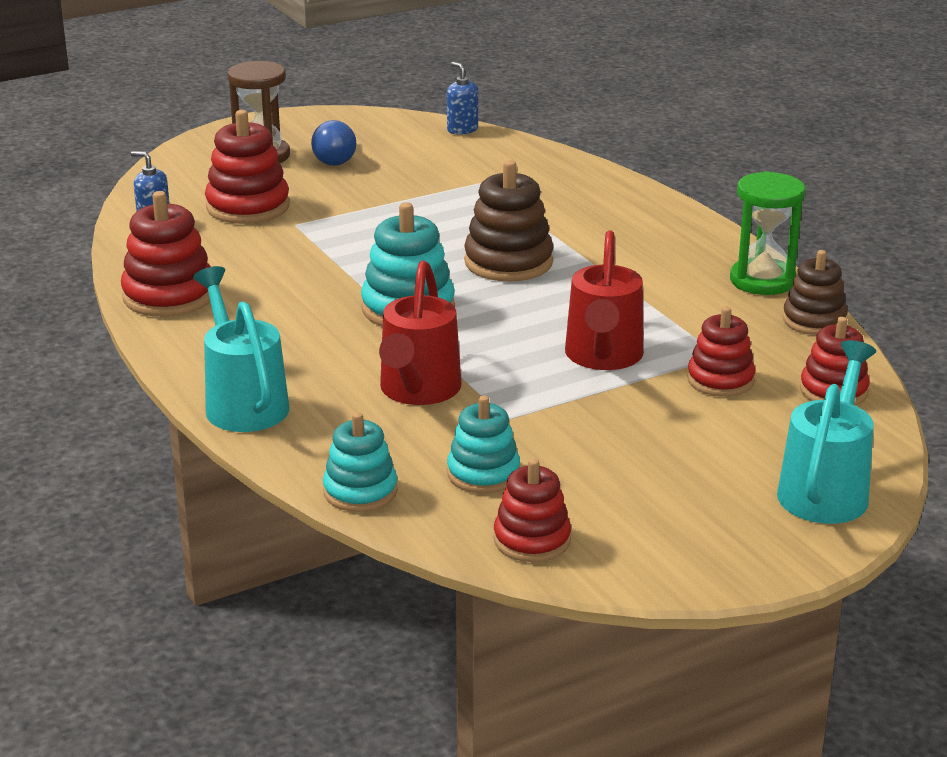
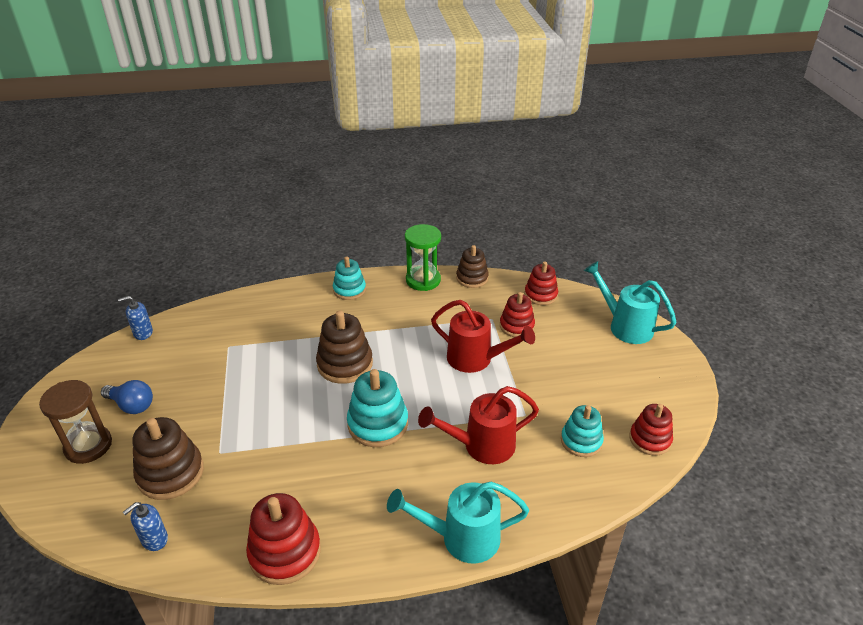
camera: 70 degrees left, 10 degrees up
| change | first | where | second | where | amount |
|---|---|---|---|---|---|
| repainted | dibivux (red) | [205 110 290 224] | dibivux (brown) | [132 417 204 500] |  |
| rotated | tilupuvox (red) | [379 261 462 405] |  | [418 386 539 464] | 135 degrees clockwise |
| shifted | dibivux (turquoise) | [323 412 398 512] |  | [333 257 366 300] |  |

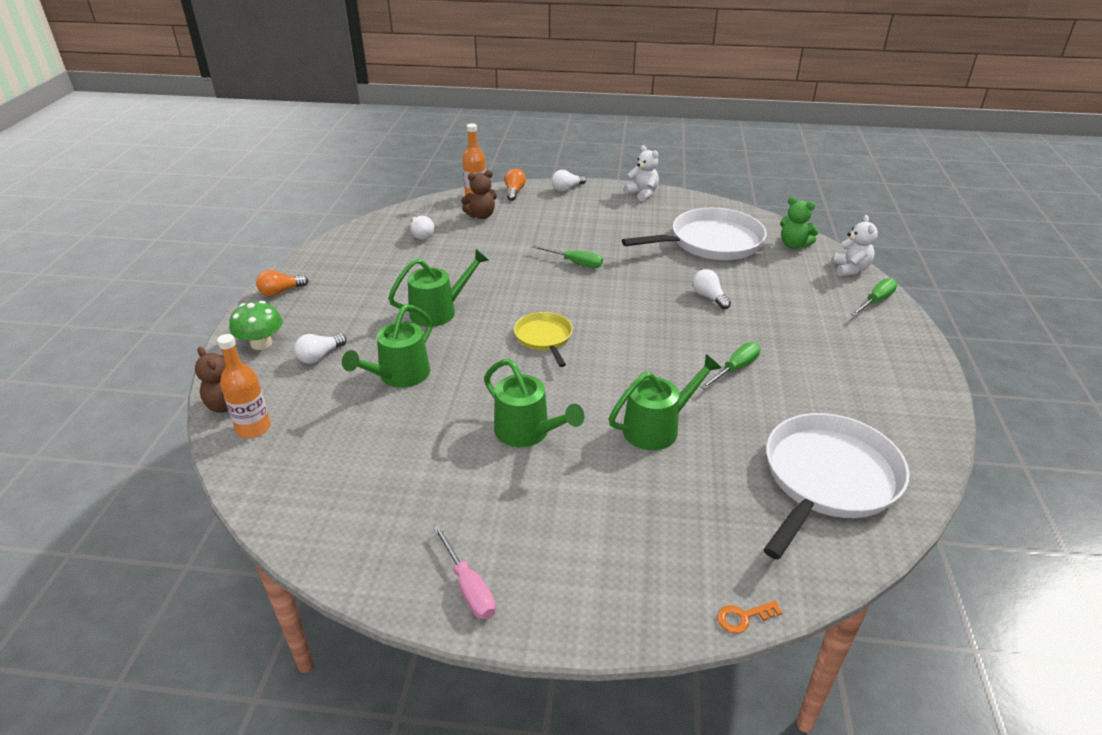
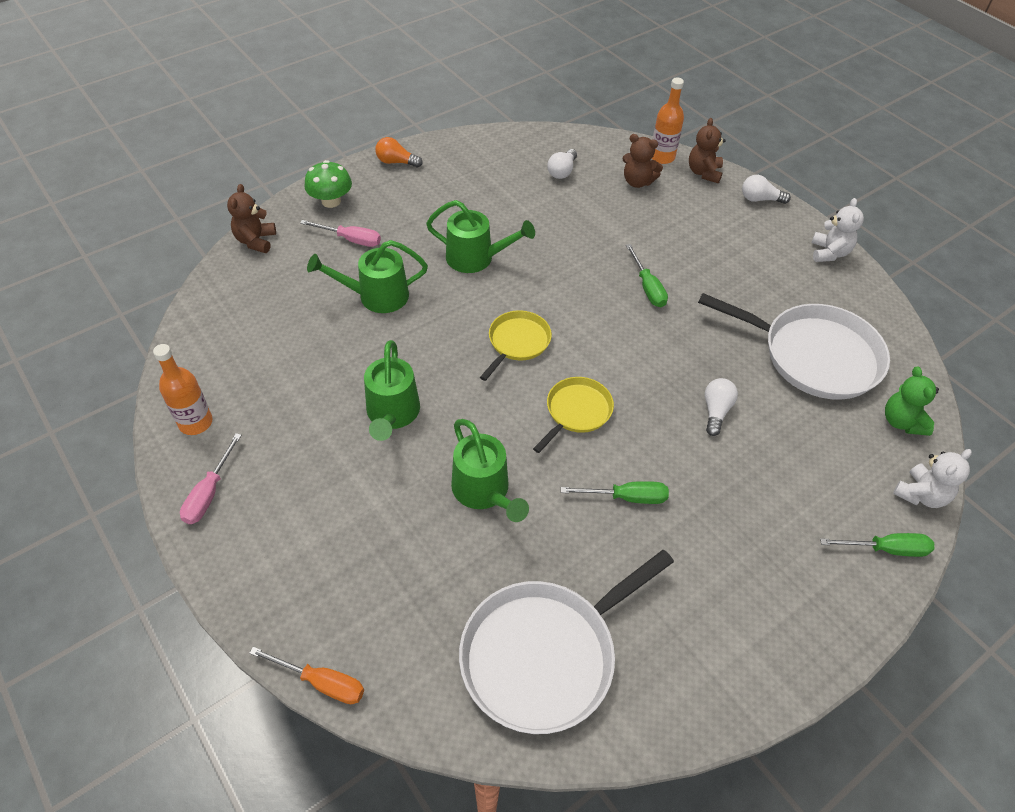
camera: 45 degrees right, 15 degrees up
| change | first | where | second | where | amount |
|---|---|---|---|---|---|
| swapped | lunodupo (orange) | [505 169 526 201] | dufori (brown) | [689 118 726 183] |  |
| shifted | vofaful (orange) | [217 334 271 438] |  | [153 344 213 435] |  |
| swapped | lunodupo (white) | [294 334 347 364] | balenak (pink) | [300 220 381 247] |  |
| rotated | tilupuvox (green) | [609 354 722 450] |  | [451 419 529 522] | 45 degrees clockwise |
| rotated | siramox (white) | [763 413 909 560] |  | [459 550 674 734] | 150 degrees clockwise |
| swapped | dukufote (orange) | [717 600 783 633] | balenak (orange) | [249 647 364 704] |  |
| new |  |  | siramox (yellow) | [533 377 614 453] |  |

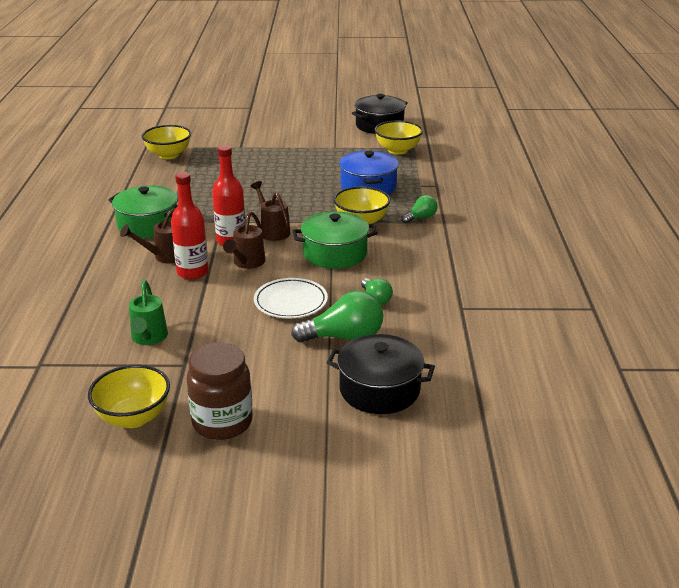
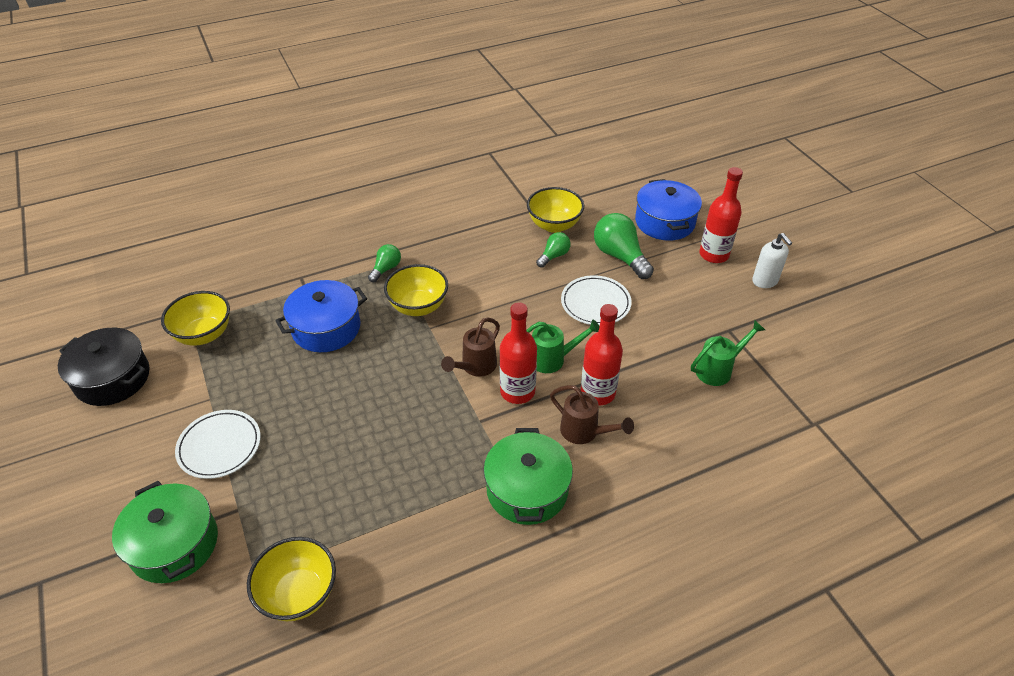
camera: 115 degrees left, 15 degrees up
| change | first | where | second | where | amount |
|---|---|---|---|---|---|
| rotated | lunodupo (green) | [401 195 437 224] |  | [368 244 401 282] | 90 degrees clockwise |
| repainted | tilupuvox (brown) | [223 211 265 269] | tilupuvox (green) | [526 320 600 373] |  |
| shifted | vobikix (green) | [293 211 378 269] |  | [112 481 218 583] |  |
| repainted | vobikix (black) | [327 334 435 414] | vobikix (blue) | [635 179 702 241] |  |
| swapped | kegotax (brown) | [186 342 253 440] | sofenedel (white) | [752 233 792 288] |  |
| shifted | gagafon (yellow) | [88 365 170 428] |  | [527 187 584 233] |  |
| new |  |  | vofaful (red) | [699 167 743 263] |  |
| new |  |  | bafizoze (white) | [175 410 261 479] |  |

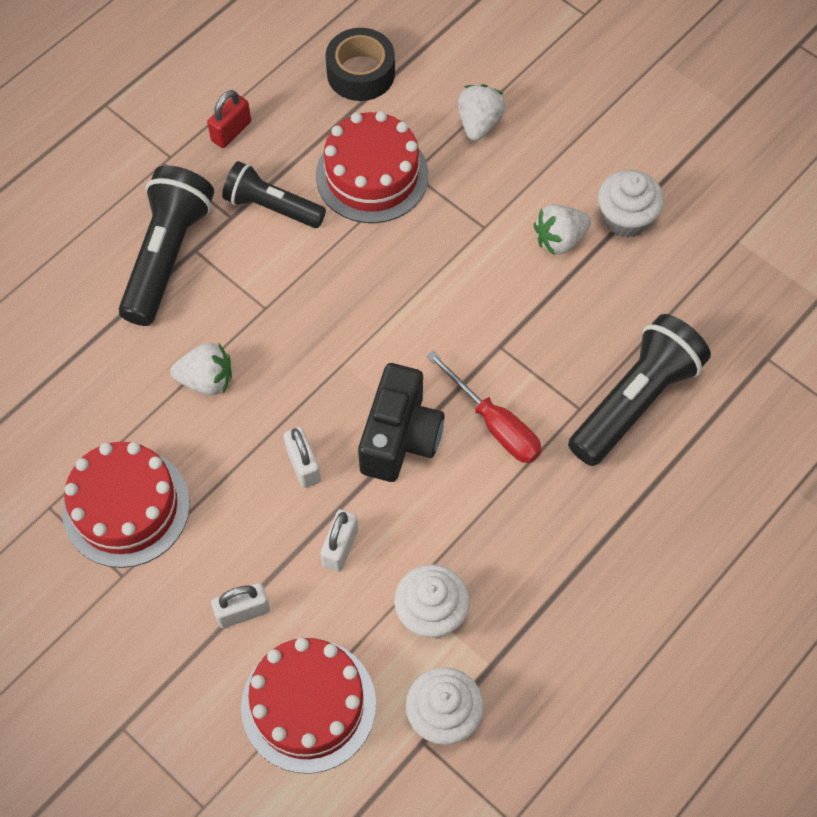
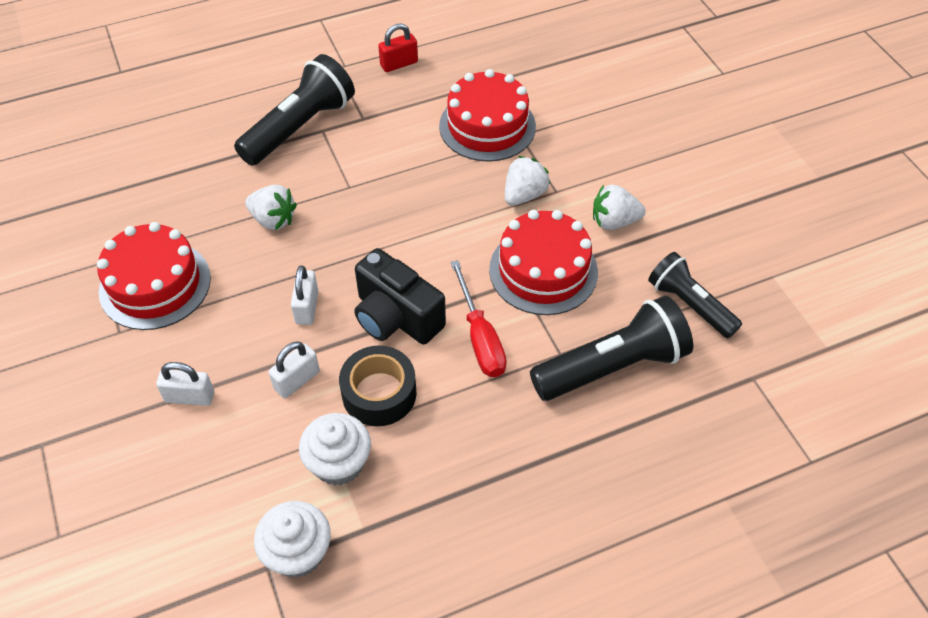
camera: 25 degrees right, 10 degrees down
| change | first | where | second | where | amount |
|---|---|---|---|---|---|
| shifted | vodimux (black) | [325 28 395 101] |  | [339 345 416 426] |  |
| shifted | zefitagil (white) | [458 84 506 141] |  | [505 156 550 206] |  |
| shifted | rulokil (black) | [222 161 326 228] |  | [648 252 742 338] |  |
| gone | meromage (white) | [598 170 664 237] |  |  |  |
| rotated | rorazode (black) | [358 363 444 482] |  | [355 248 446 344] | 90 degrees clockwise |
| shifted | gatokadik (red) | [241 638 376 774] |  | [489 210 598 315] |  |

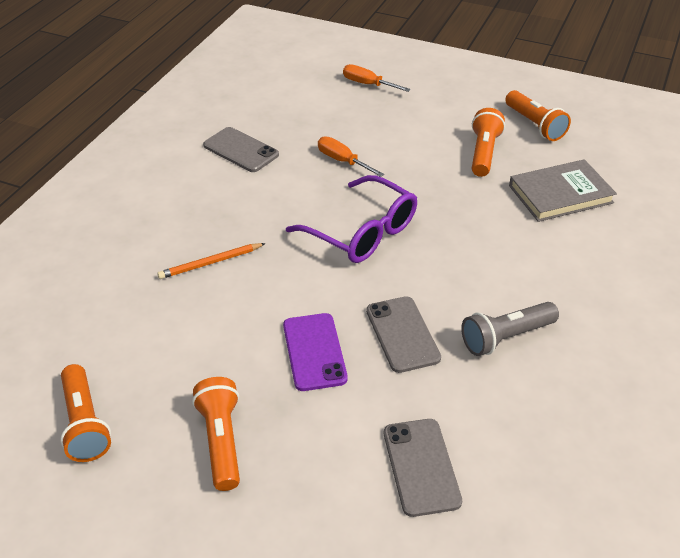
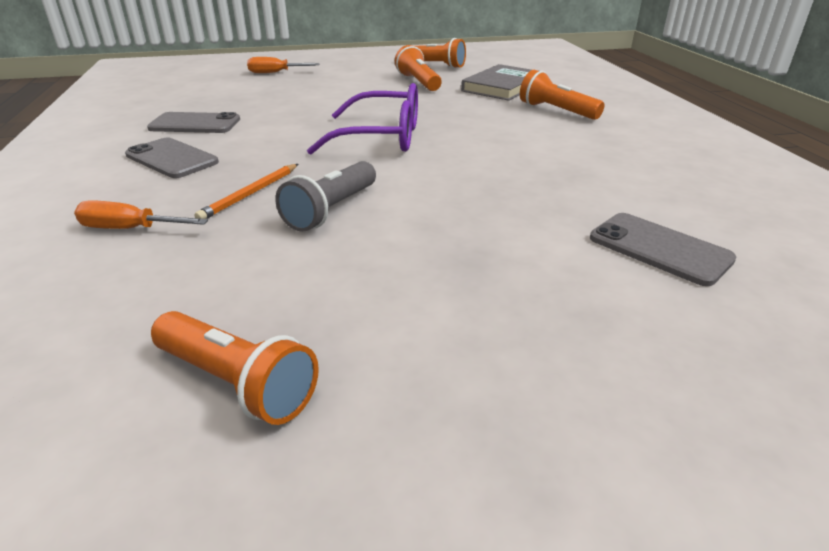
camera: 35 degrees left, 10 degrees down
| change | first | where | second | where | amount |
|---|---|---|---|---|---|
| shifted | balenak (orange) | [318 136 384 177] |  | [74 200 208 229] |  |
| shifted | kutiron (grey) | [366 296 441 373] |  | [125 137 219 178] |  |
| shifted | rulokil (grey) | [461 302 559 356] |  | [275 161 376 232] |  |
| gone | kutiron (purple) | [283 313 348 391] |  |  |  |
| shifted | rulokil (orange) | [192 377 240 491] |  | [520 70 605 120] |  |

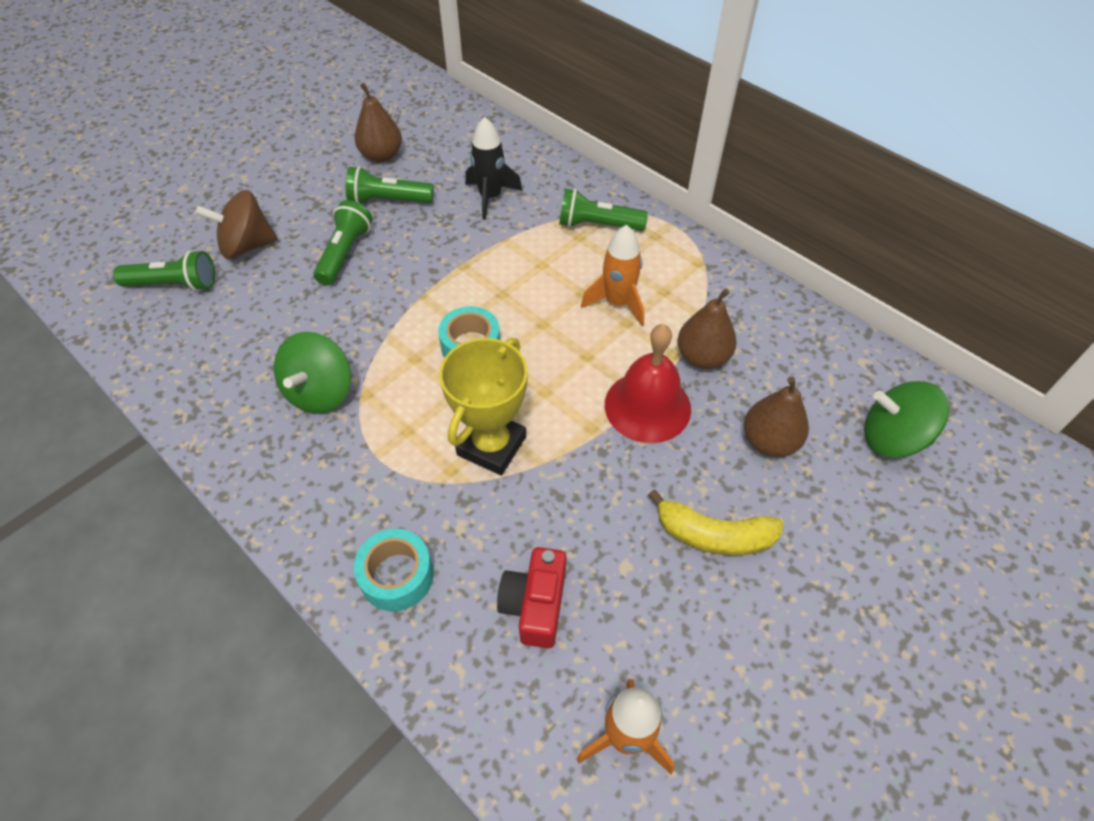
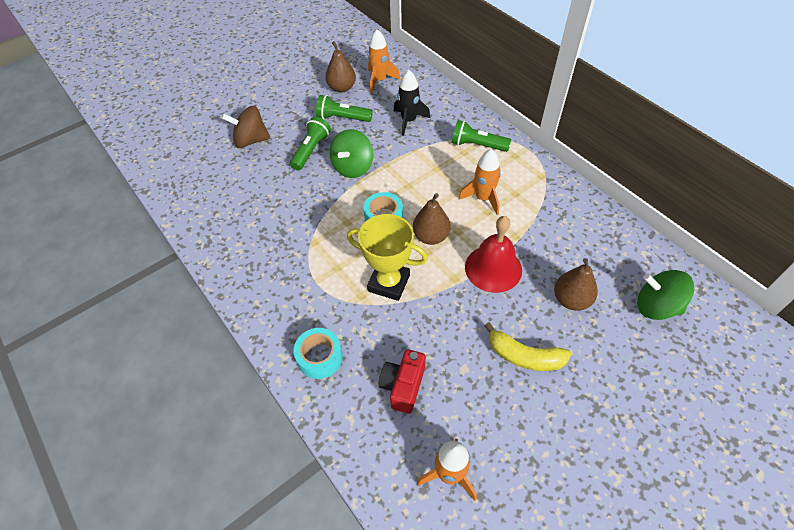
camera: 10 degrees right, 0 degrees up
| change | first | where | second | where | amount |
|---|---|---|---|---|---|
| gone | rulokil (green) | [113 250 215 291] |  |  |  |
| shifted | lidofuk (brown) | [677 288 737 369] |  | [413 193 451 245] |  |
| shifted | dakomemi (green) | [274 332 351 414] |  | [330 129 373 178] |  |
| rotated | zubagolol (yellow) | [439 338 528 475] |  | [347 214 428 301] | 75 degrees clockwise |
| new |  |  | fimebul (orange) | [368 29 400 93] |  |

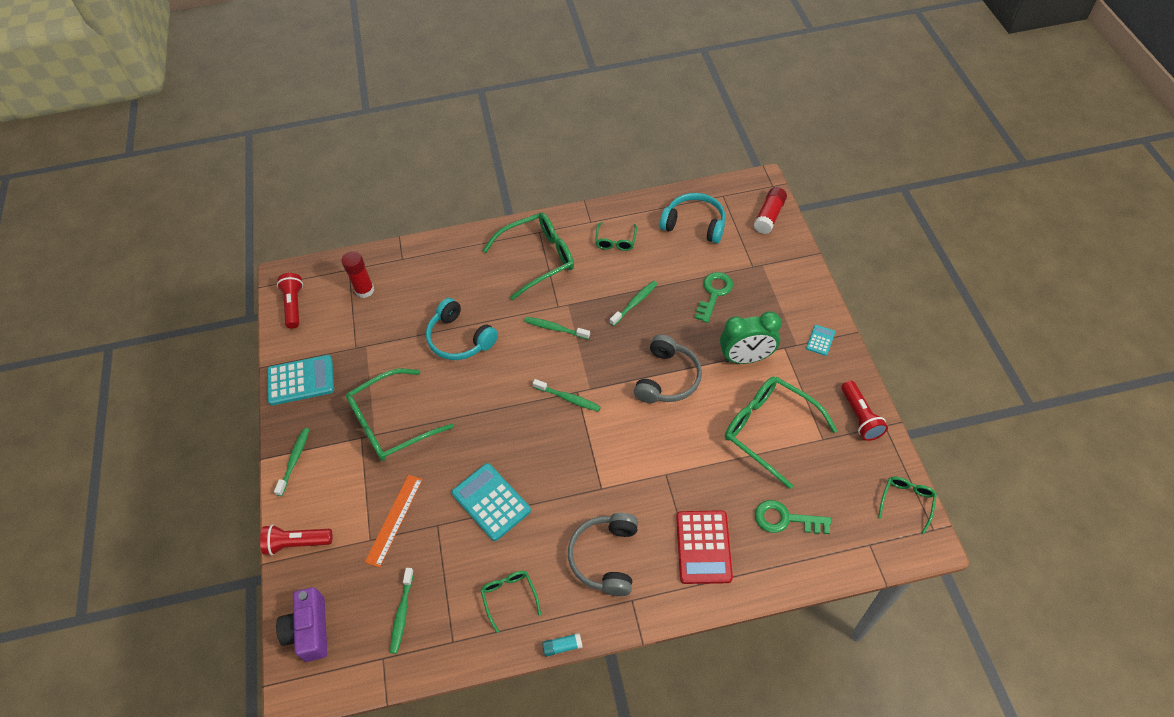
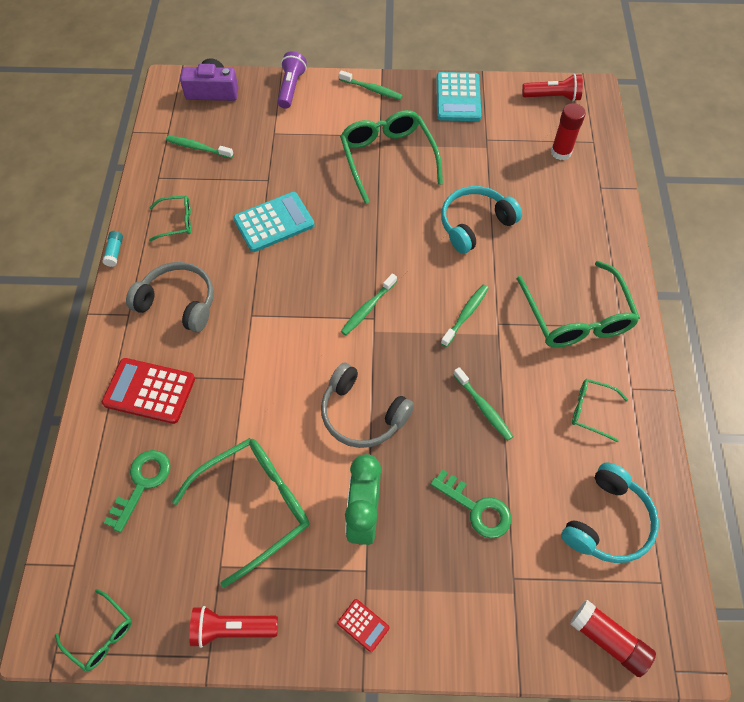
camera: 100 degrees right, 5 degrees up
| change | first | where | second | where | amount |
|---|---|---|---|---|---|
| repainted | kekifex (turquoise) | [806 325 835 356] | kekifex (red) | [337 599 390 652] |  |
| gone | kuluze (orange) | [365 475 423 568] |  |  |  |
| repainted | rulokil (red) | [260 524 333 555] | rulokil (purple) | [277 51 307 109] |  |

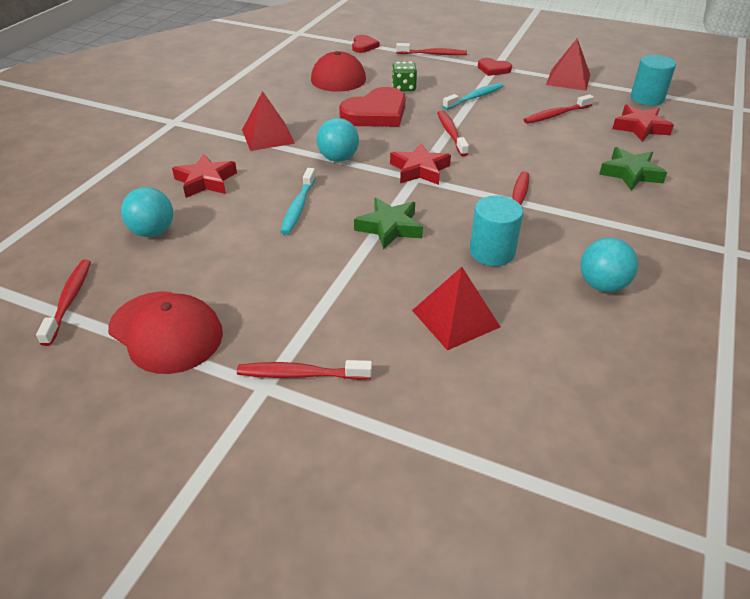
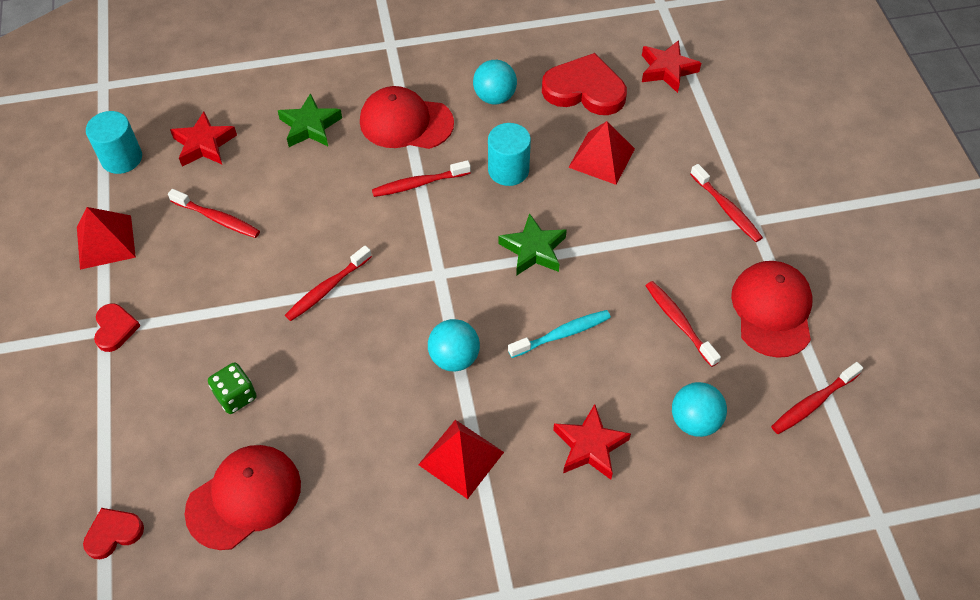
camera: 125 degrees left, 15 degrees up
| change | first | where | second | where | amount |
|---|---|---|---|---|---|
| shifted | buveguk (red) | [396 43 467 55] |  | [645 281 721 367] |  |
| gone | buveguk (turquoise) | [443 83 503 110] |  |  |  |
| shifted | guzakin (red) | [339 87 406 127] |  | [542 53 627 115] |  |
| shifted | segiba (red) | [390 143 451 185] |  | [642 40 701 93] |  |
| new |  |  | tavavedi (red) | [360 86 454 149] |  |

